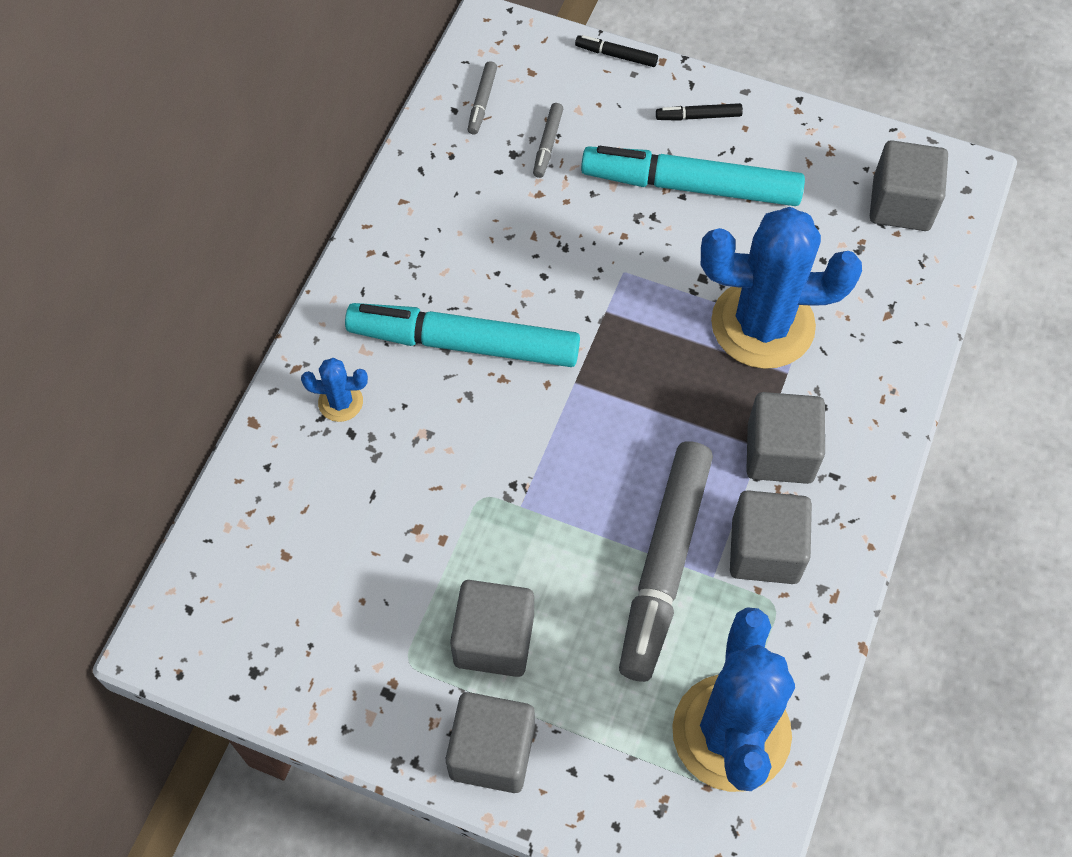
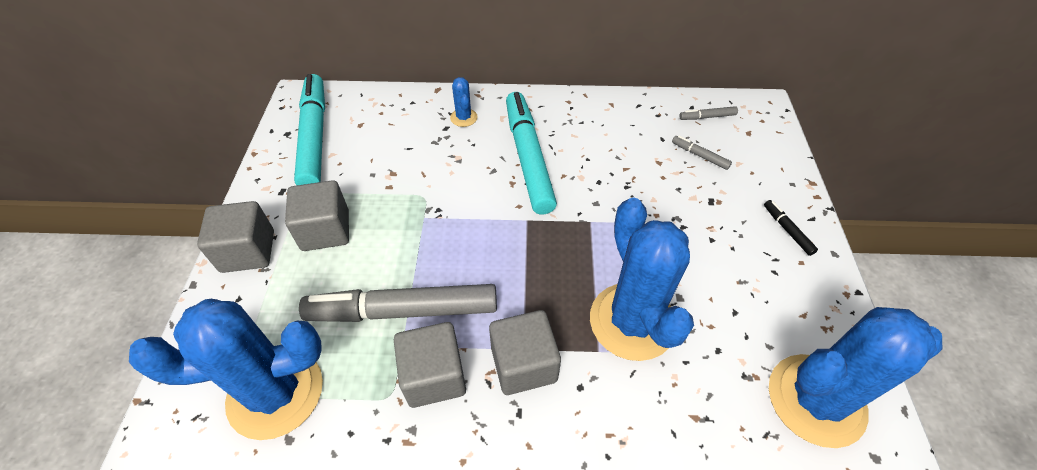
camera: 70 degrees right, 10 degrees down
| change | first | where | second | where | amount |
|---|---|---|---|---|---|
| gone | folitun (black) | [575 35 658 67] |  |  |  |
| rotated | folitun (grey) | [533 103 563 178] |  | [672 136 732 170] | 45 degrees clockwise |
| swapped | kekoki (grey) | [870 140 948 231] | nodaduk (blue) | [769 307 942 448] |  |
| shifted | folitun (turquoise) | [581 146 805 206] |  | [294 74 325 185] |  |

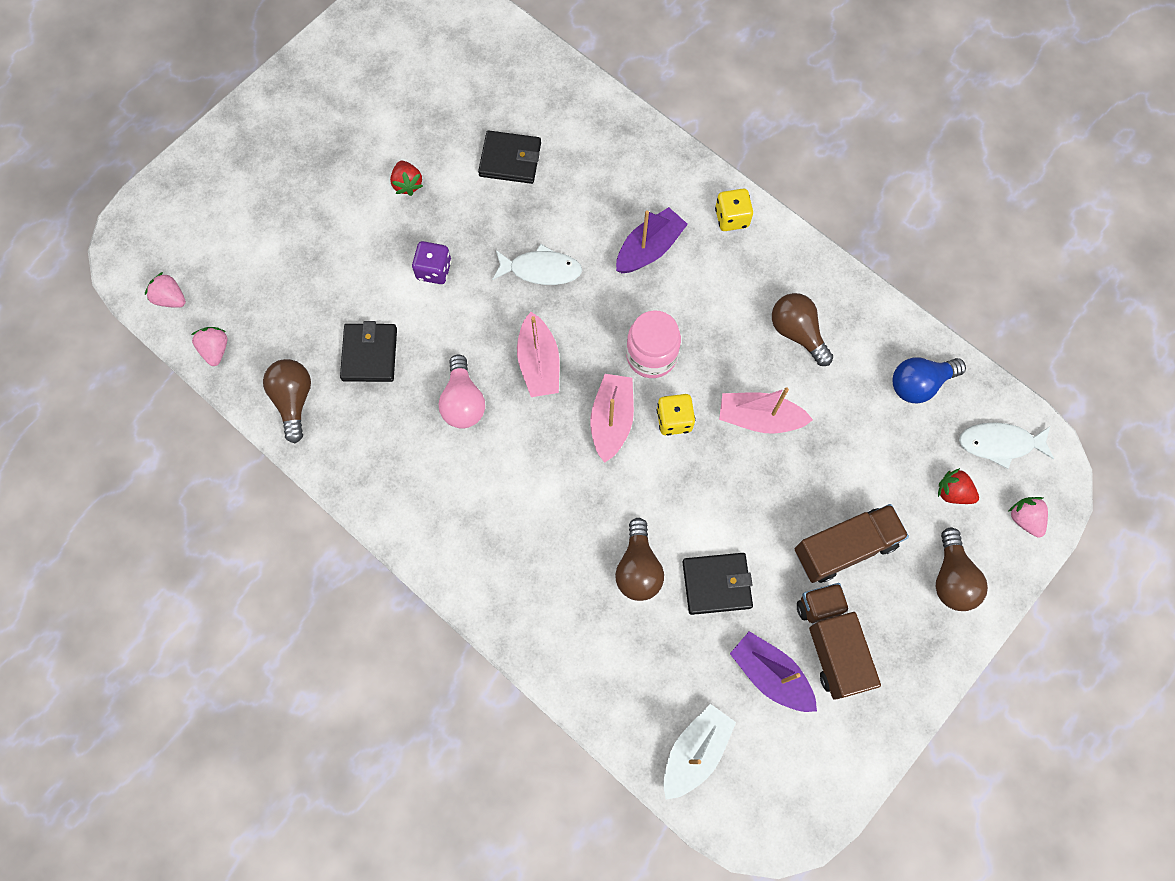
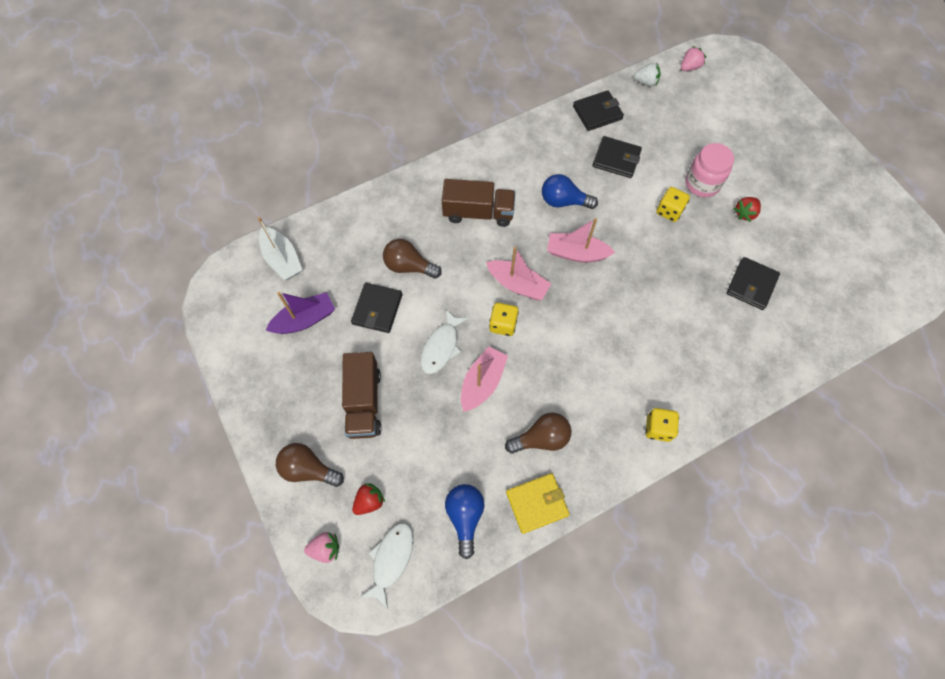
camera: 110 degrees right, 5 degrees down
| change | first | where | second | where | amount |
|---|---|---|---|---|---|
| rotated | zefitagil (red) | [390 161 423 196] |  | [734 197 761 222] | 45 degrees counterclockwise |
| gone | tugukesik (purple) | [616 207 688 273] |  |  |  |
| repainted | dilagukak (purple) | [412 241 451 284] | dilagukak (yellow) | [656 187 690 222] |  |
| shifted | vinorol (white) | [492 244 582 285] |  | [421 309 469 374] |  |
| shifted | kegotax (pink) | [626 310 681 378] |  | [686 143 734 197] |  |
| repainted | zefitagil (pink) | [191 327 227 366] | zefitagil (white) | [634 63 661 86] |  |
| repainted | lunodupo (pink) | [438 354 485 429] | lunodupo (blue) | [542 174 598 209] |  |
| swapped | lunodupo (brown) | [263 359 311 443] | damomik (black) | [573 90 624 131] |  |
| shifted | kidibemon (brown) | [797 583 881 700] |  | [442 179 515 227] |  |
| new |  |  | damomik (yellow) | [506 473 570 534] |  |

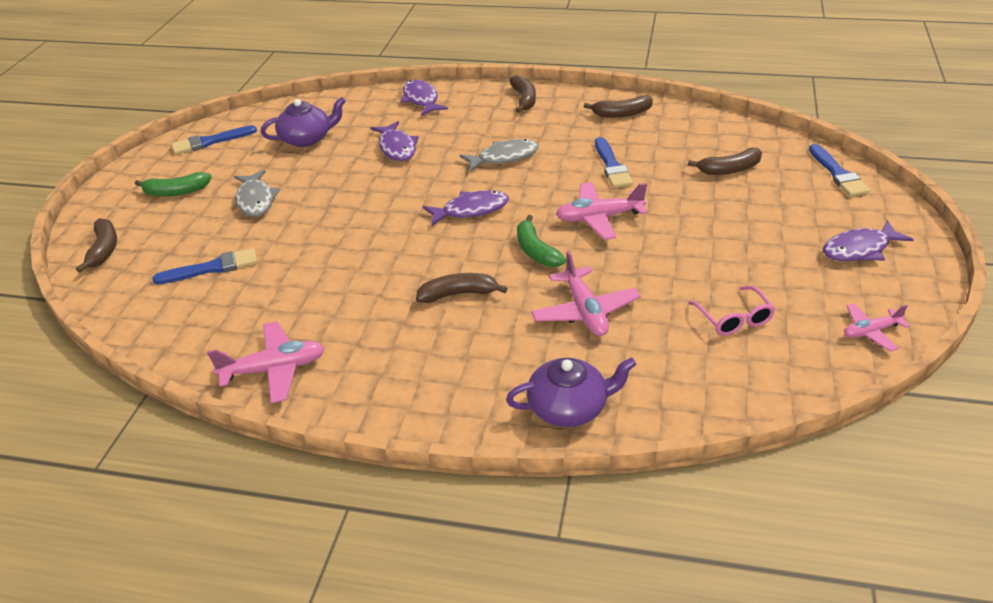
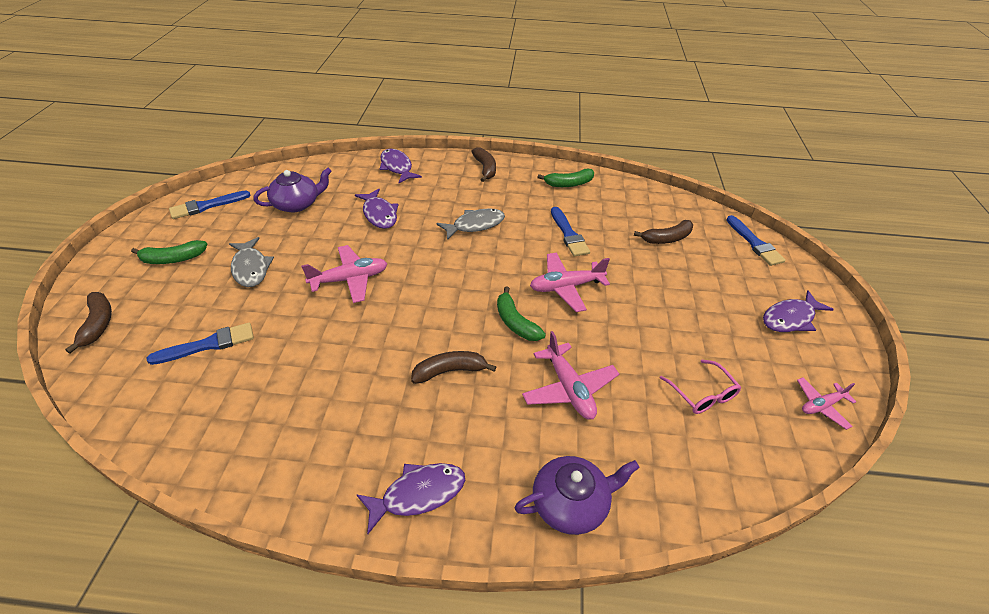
camera: 10 degrees left, 5 degrees up
| change | first | where | second | where | amount |
|---|---|---|---|---|---|
| repainted | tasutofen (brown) | [584 95 653 118] | tasutofen (green) | [538 169 594 187] |  |
| shifted | vinorol (purple) | [423 190 509 226] |  | [356 463 465 534] |  |
| shifted | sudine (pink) | [207 321 325 403] |  | [301 245 388 303] |  |

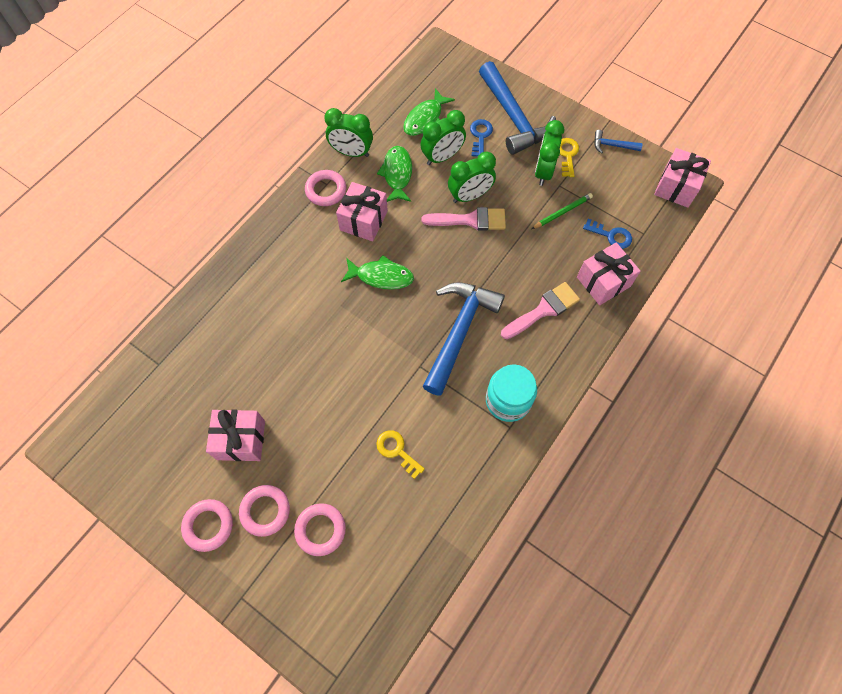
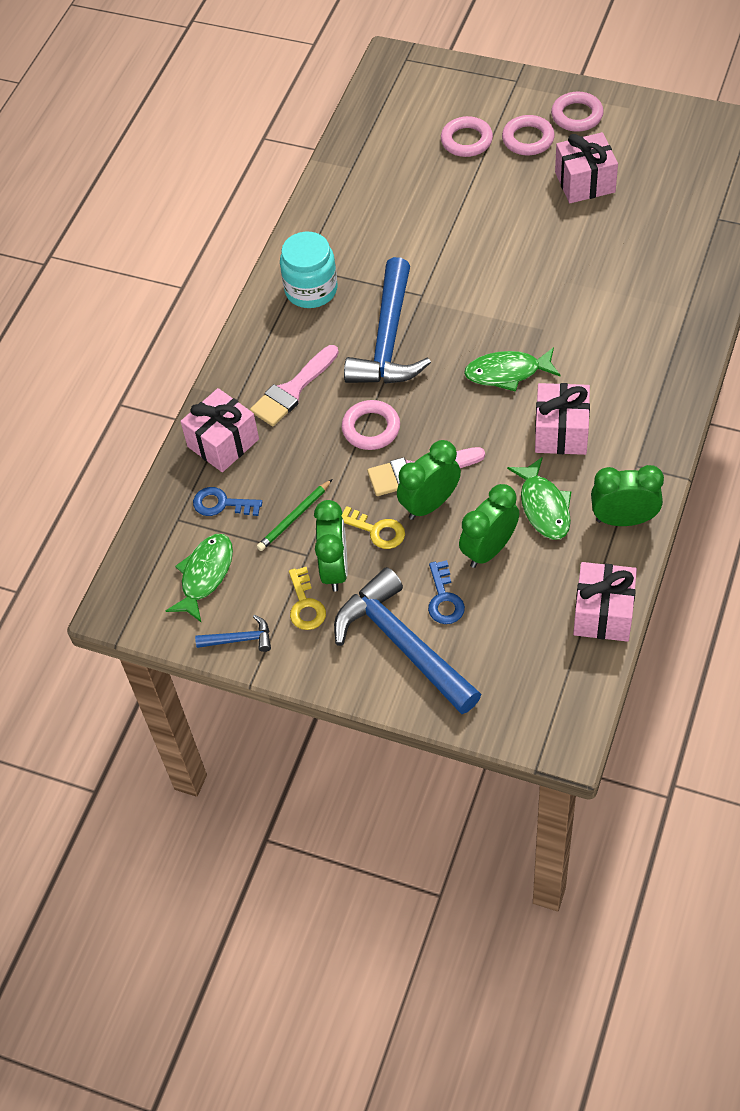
camera: 170 degrees right, 10 degrees down
| change | first | where | second | where | amount |
|---|---|---|---|---|---|
| shifted | vinorol (green) | [403 88 455 136] |  | [166 534 233 622] |  |
| shifted | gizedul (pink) | [654 148 711 208] |  | [573 562 637 642] |  |
| shifted | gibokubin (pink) | [305 170 346 206] |  | [342 400 400 450] |  |
| shifted | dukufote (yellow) | [376 430 425 479] |  | [342 506 405 549] |  |

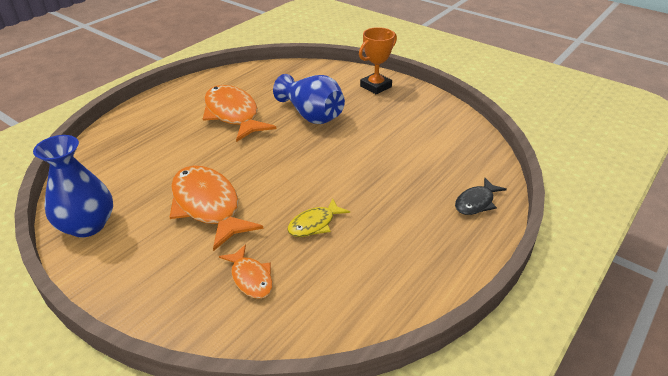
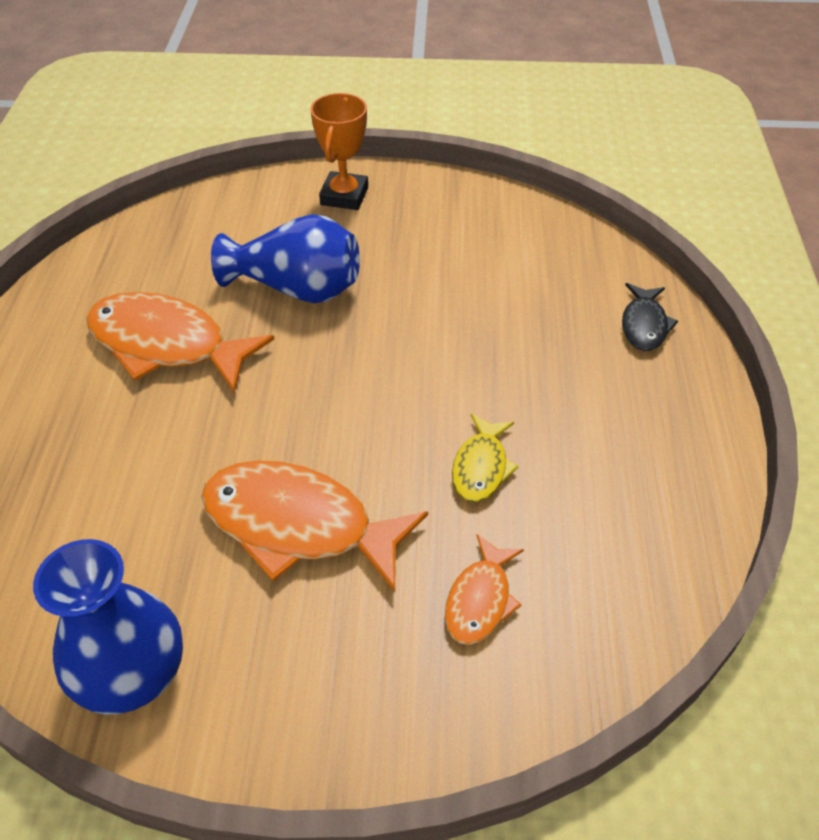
camera: 35 degrees left, 10 degrees up
| change | first | where | second | where | amount |
|---|---|---|---|---|---|
| rotated | vinorol (orange) | [219 245 273 299] |  | [445 534 524 645] | 90 degrees clockwise |

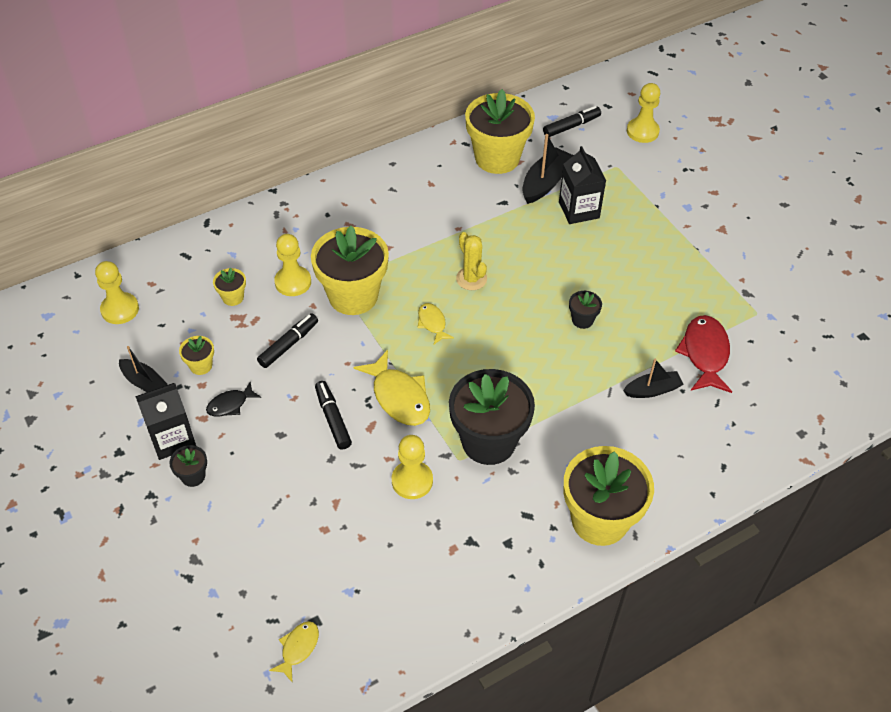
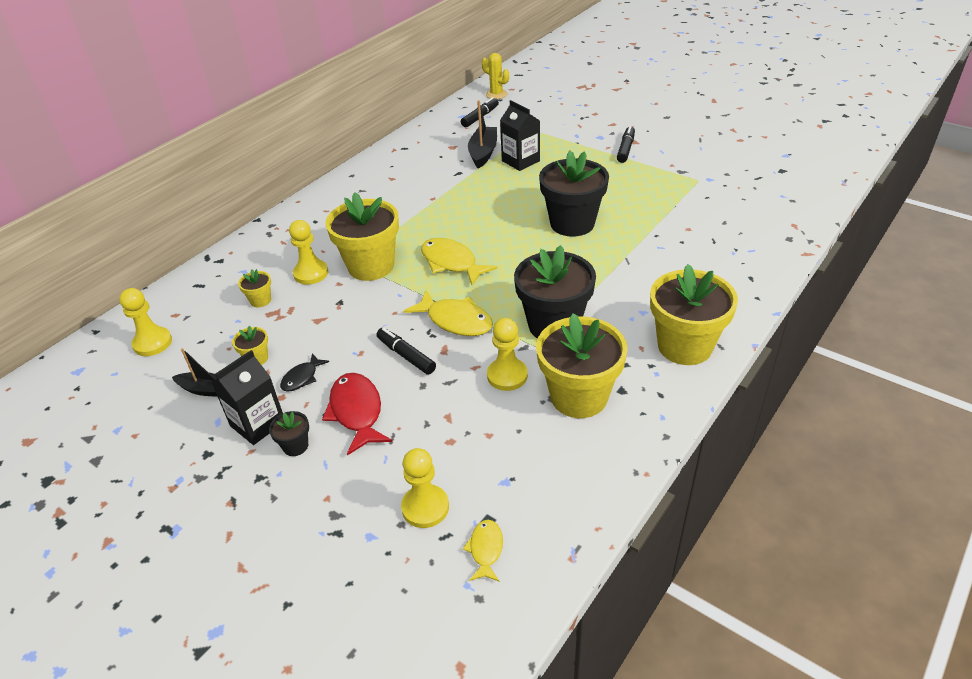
camera: 20 degrees left, 10 degrees down
| change | first | where | second | where | amount |
|---|---|---|---|---|---|
| shifted | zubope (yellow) | [627 83 660 143] |  | [401 448 449 528] |  |
| shifted | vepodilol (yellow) | [465 89 535 174] |  | [536 313 628 418] |  |
| shifted | nodaduk (yellow) | [456 232 487 290] |  | [482 53 509 99] |  |
| scaled | vepodilol (black) | [569 291 602 329] |  | [539 151 609 237] | x2.32 |
| scaled | vinorol (yellow) | [417 303 454 344] |  | [421 238 497 285] | x1.79 |
| shifted | folitun (black) | [257 313 318 368] |  | [617 126 635 163] |  |
| shifted | vinorol (red) | [675 315 732 393] |  | [322 373 392 456] |  |
| gone | tugukesik (black) | [623 359 684 398] |  |  |  |

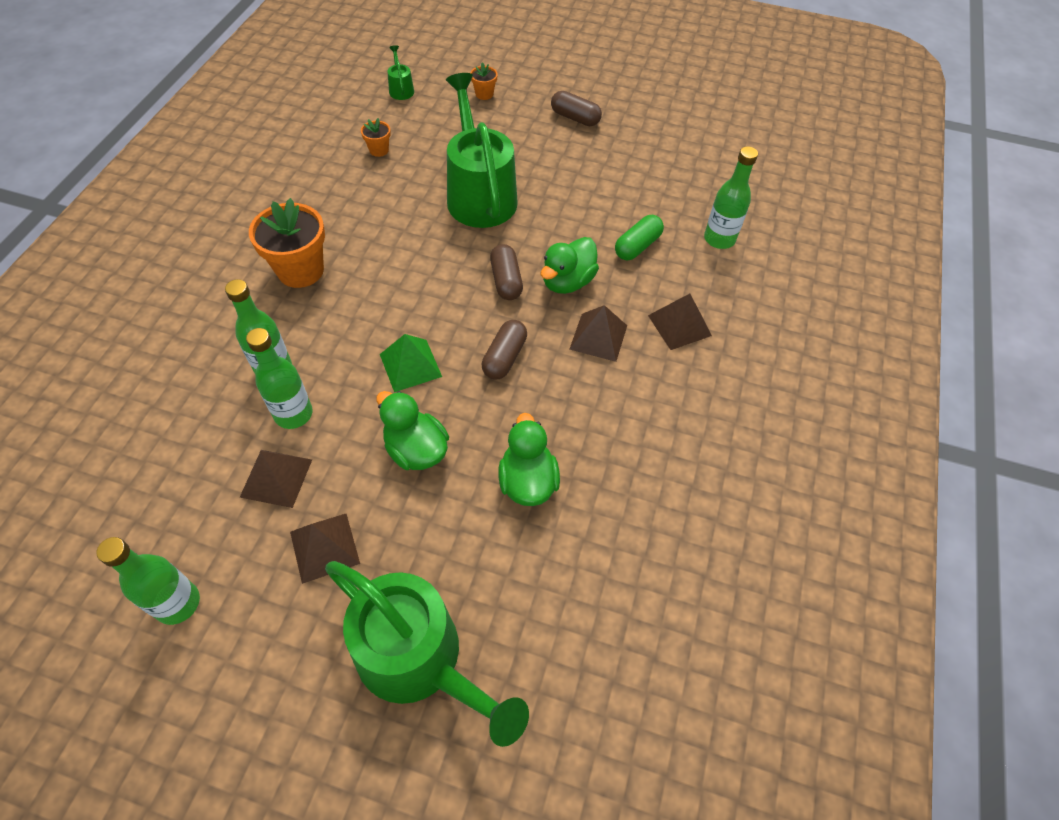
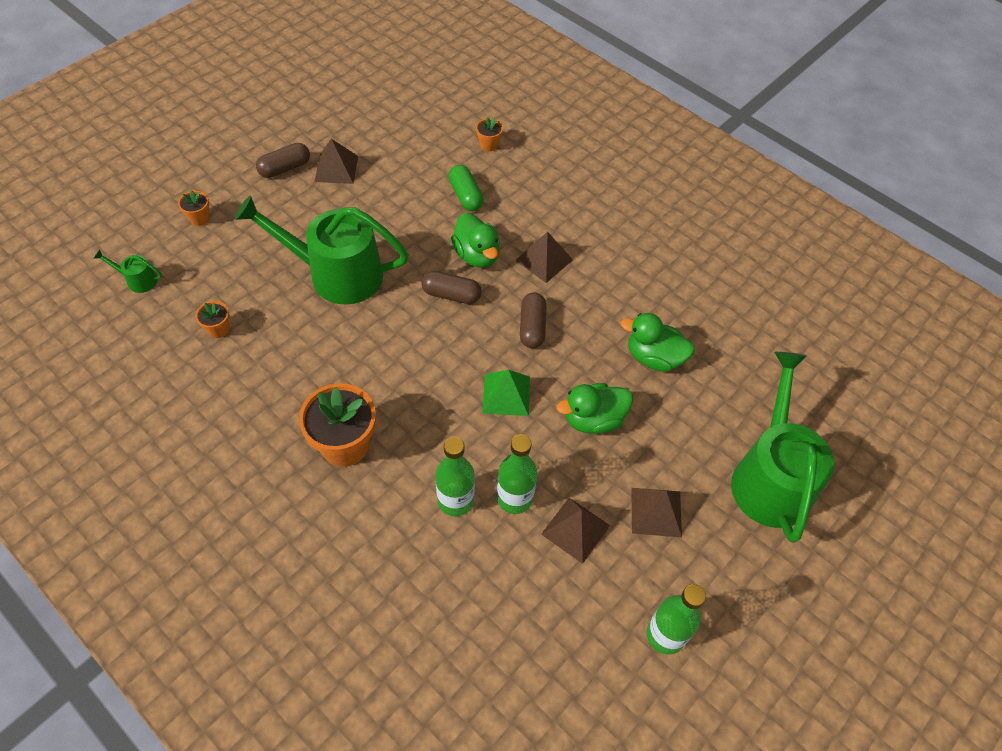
camera: 65 degrees left, 0 degrees up
| change | first | where | second | where | amount |
|---|---|---|---|---|---|
| swapped | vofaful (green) | [704 146 758 249] | vepodilol (orange) | [476 117 503 151] |  |
| shifted | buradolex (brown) | [648 294 712 350] |  | [314 139 358 184] |  |
| rotated | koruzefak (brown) | [482 320 527 380] |  | [520 292 546 348] | 45 degrees clockwise |
| rotated | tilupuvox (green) | [325 561 529 747] |  | [731 352 834 542] | 60 degrees counterclockwise |

